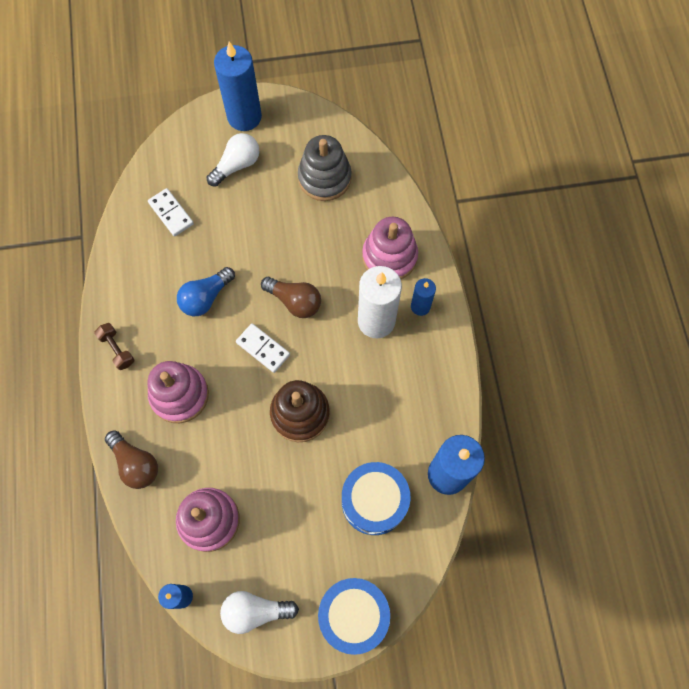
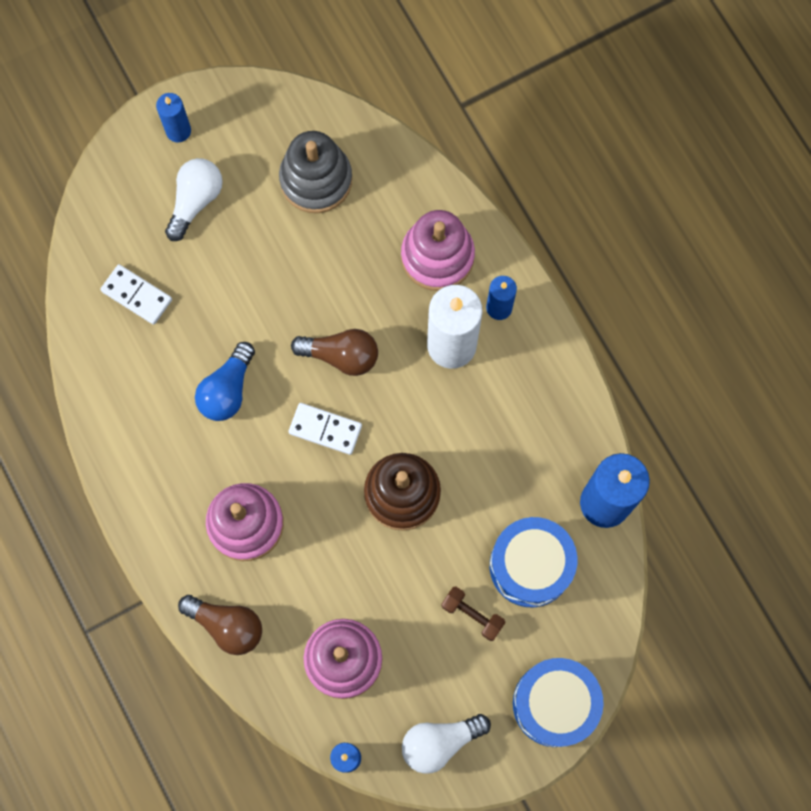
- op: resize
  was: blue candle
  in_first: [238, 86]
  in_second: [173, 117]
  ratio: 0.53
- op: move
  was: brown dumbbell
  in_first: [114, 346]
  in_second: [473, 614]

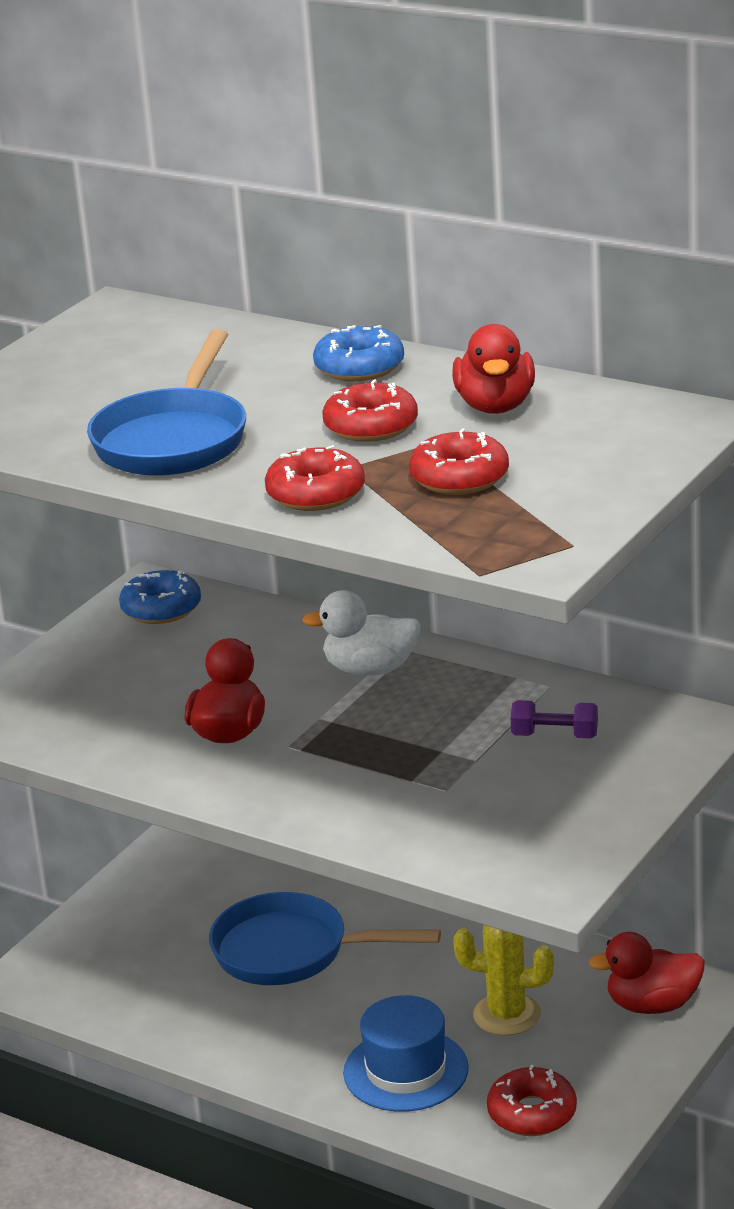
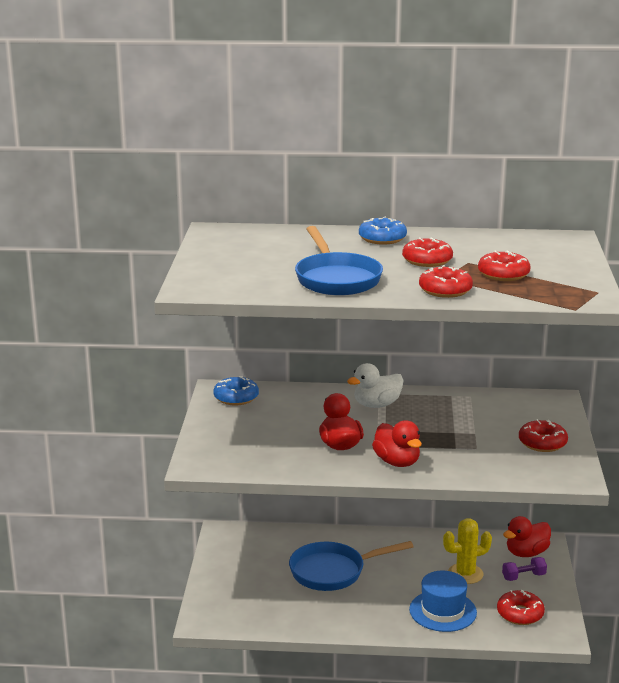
- op: move
  was: red duck
  in_first: [493, 369]
  in_second: [397, 443]
- op: move
  was: purple dumbbell
  in_first: [554, 719]
  in_second: [524, 569]
- op: insert
  now: red donut
  in_second: [543, 435]

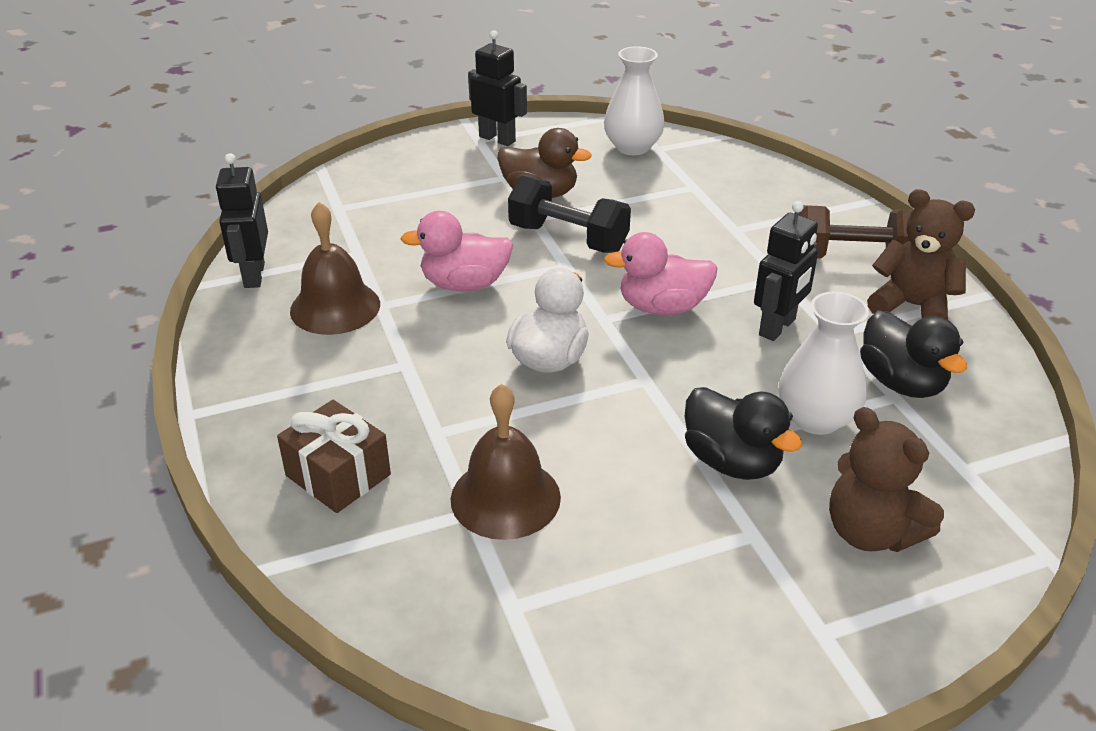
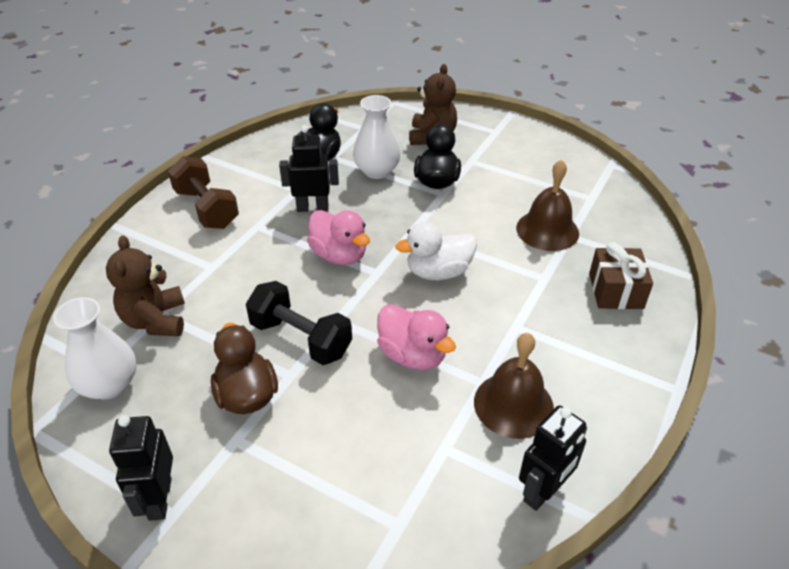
- op: move
  was: brown teddy bear
  in_first: [921, 254]
  in_second: [145, 285]
- op: rotate
  was: black dumbbell
  in_first: [569, 214]
  in_second: [299, 323]
  clockwise: -45

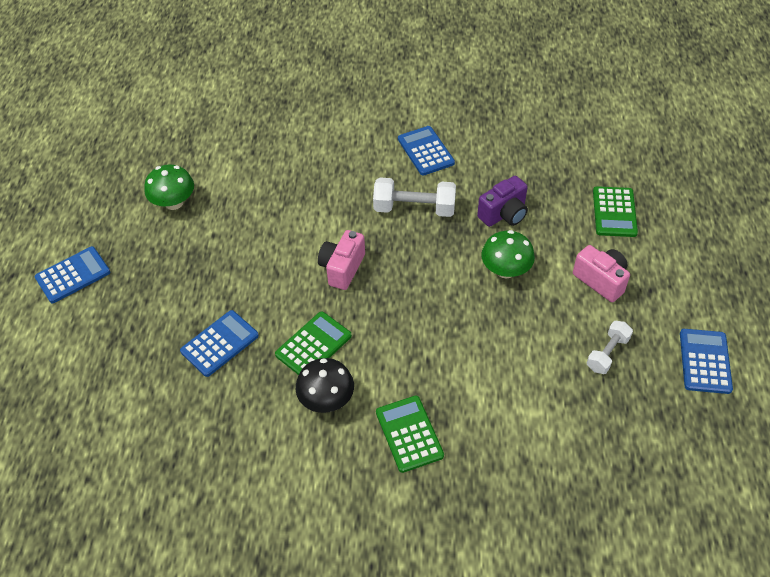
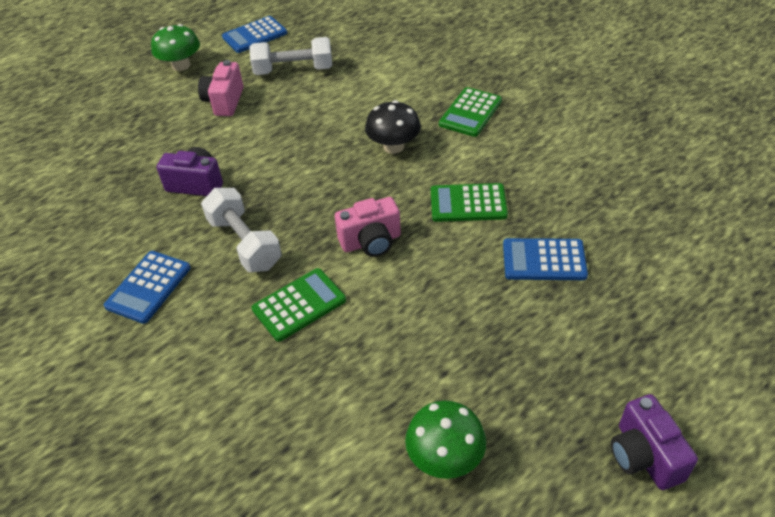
- op: move
  was: green mushroom
  in_first: [508, 254]
  in_second: [175, 47]
- op: resize
  was: white dumbbell
  in_first: [610, 347]
  in_second: [290, 56]
  ratio: 1.6
- op: move
  was: green calculator
  in_first: [615, 211]
  in_second: [299, 305]
- op: move
  was: black mushroom
  in_first: [325, 385]
  in_second: [393, 127]
- op: replace
  was: blue calculator
  now: purple camera
  in_first: [72, 274]
  in_second: [654, 442]

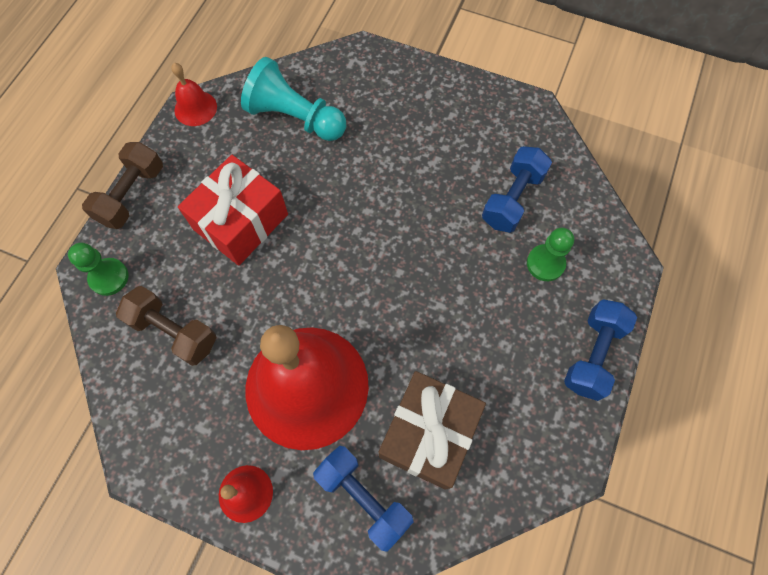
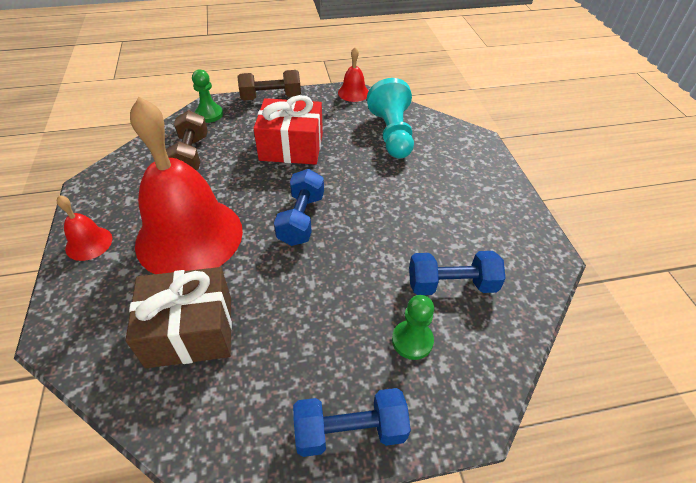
- op: move
  was: blue dumbbell
  in_first: [363, 499]
  in_second: [299, 207]

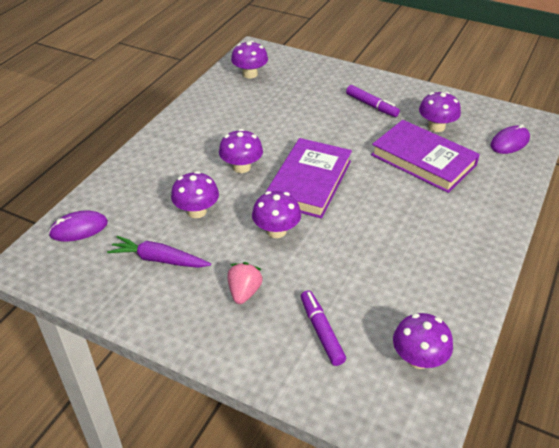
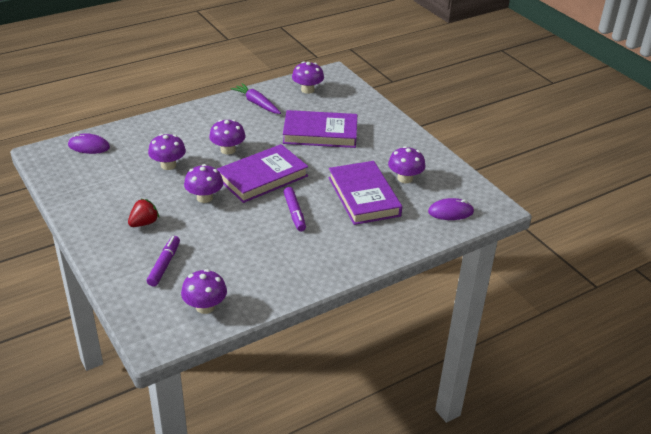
- op: recolor
  was: pink strawberry
  now: red strawberry
  in_first: [245, 283]
  in_second: [143, 212]
- op: move
  was: purple carrot
  in_first: [159, 252]
  in_second: [255, 98]
- op: insert
  now: purple book
  in_second: [320, 129]
- op: move
  was: purple marker
  in_first: [373, 101]
  in_second: [295, 209]

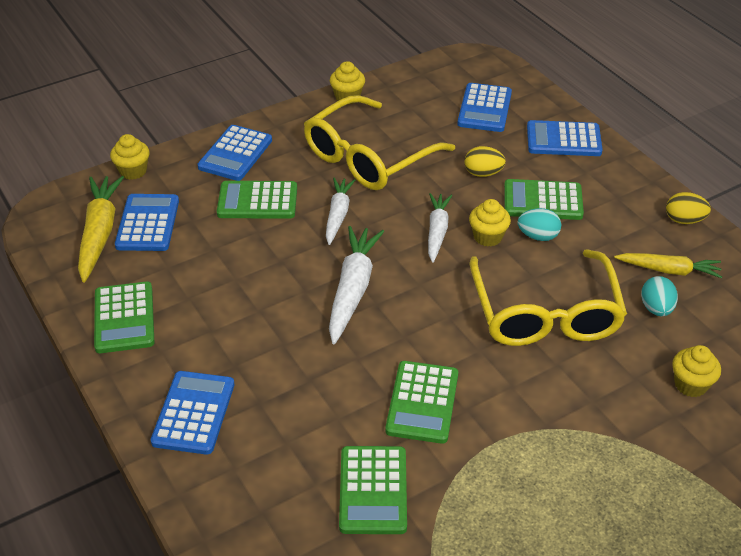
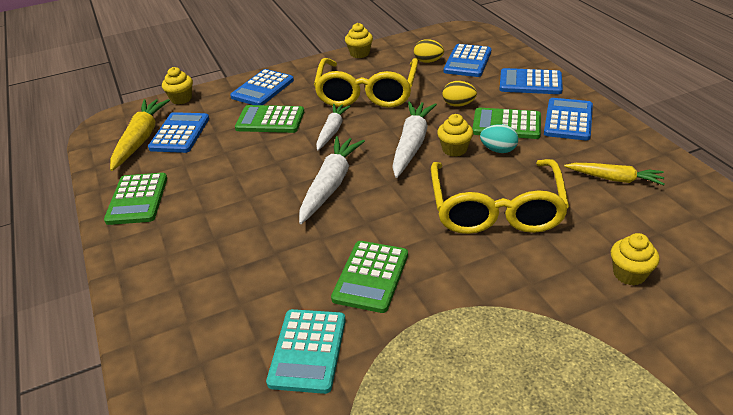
- op: recolor
  was: green calculator
  now: turquoise calculator
  in_first: [373, 490]
  in_second: [306, 351]
- op: rotate
  was: yellow glasses
  in_first: [379, 142]
  in_second: [366, 83]
  clockwise: -45
- op: resize
  was: white carrot
  in_first: [440, 228]
  in_second: [414, 139]
  ratio: 1.52
- op: move
  was: yellow egg
  in_first: [688, 208]
  in_second: [429, 51]
- op: move
  was: blue calculator
  in_first: [192, 413]
  in_second: [568, 119]
- op: delete
  was: turquoise egg
  in_first: [659, 296]

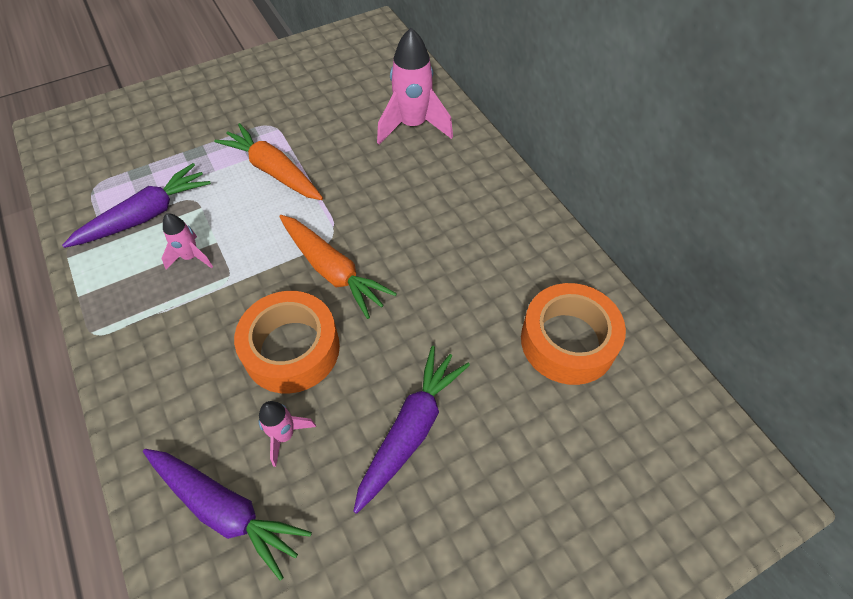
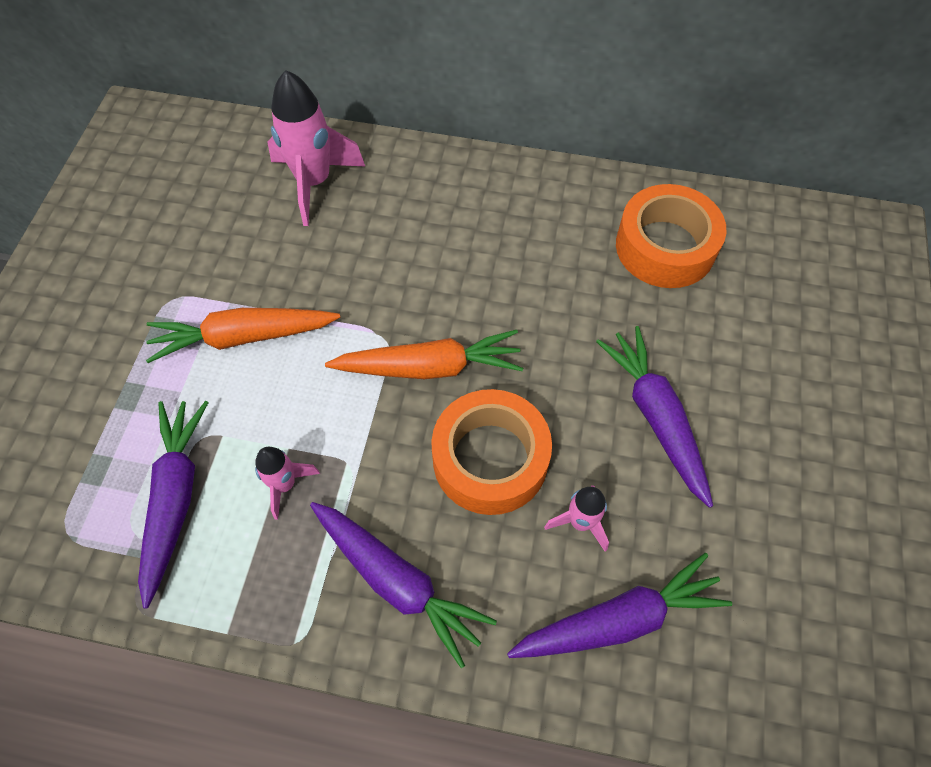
- op: insert
  now: purple carrot
  in_second: [403, 585]

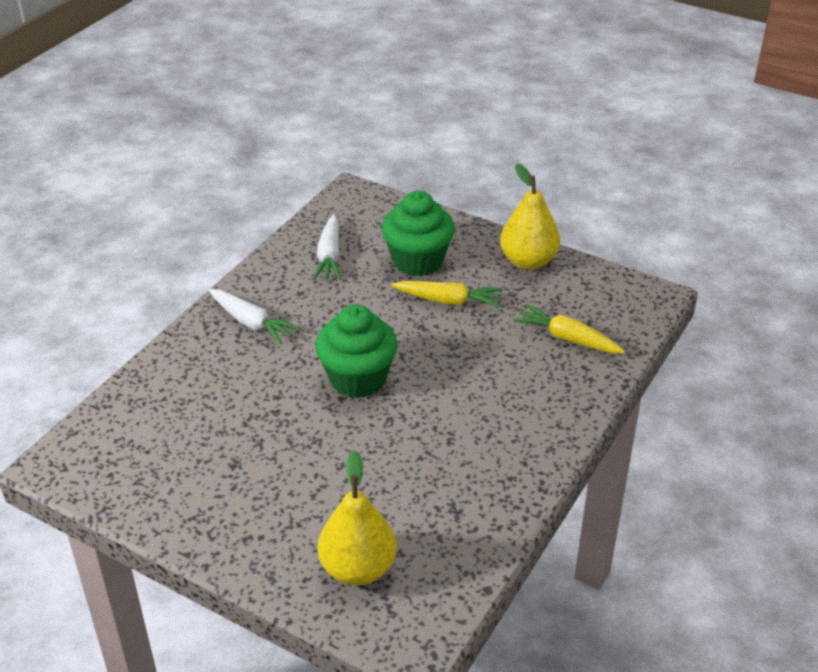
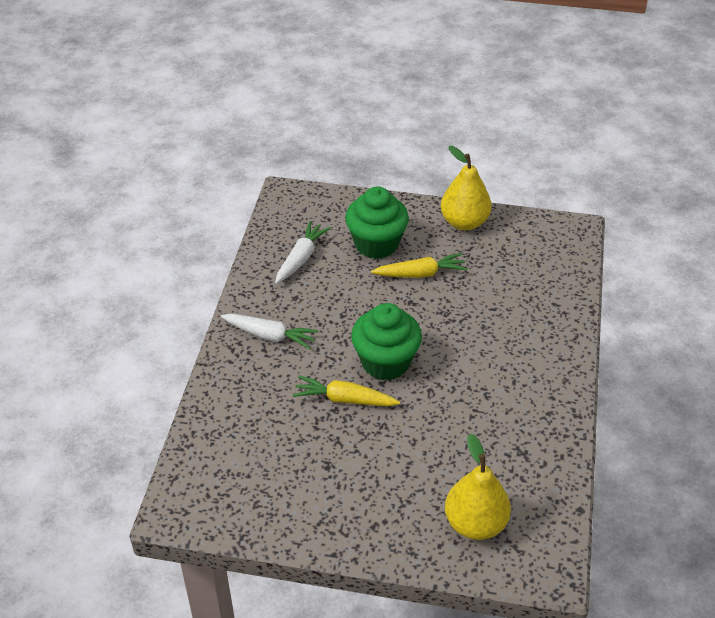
- op: rotate
  was: white carrot
  in_first: [327, 247]
  in_second: [303, 252]
  clockwise: -135
- op: move
  was: yellow carrot
  in_first: [569, 329]
  in_second: [346, 390]

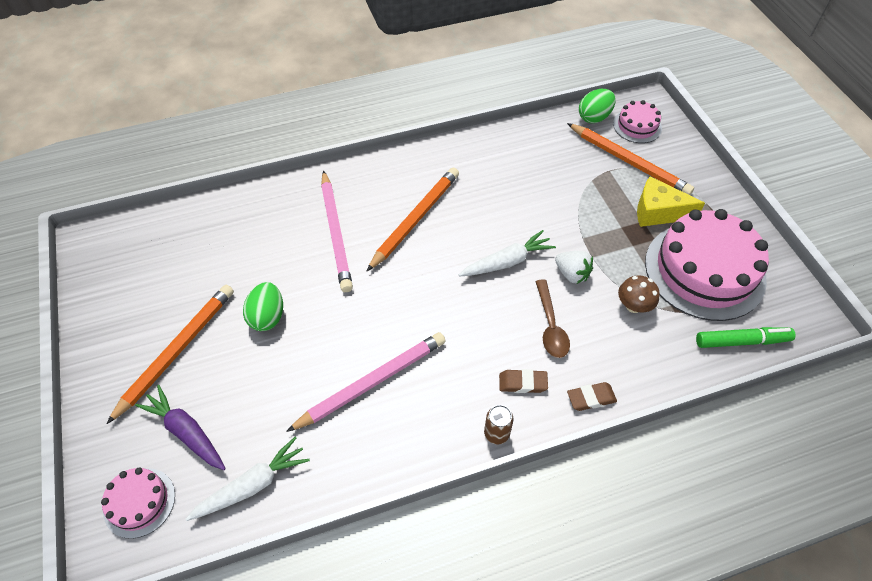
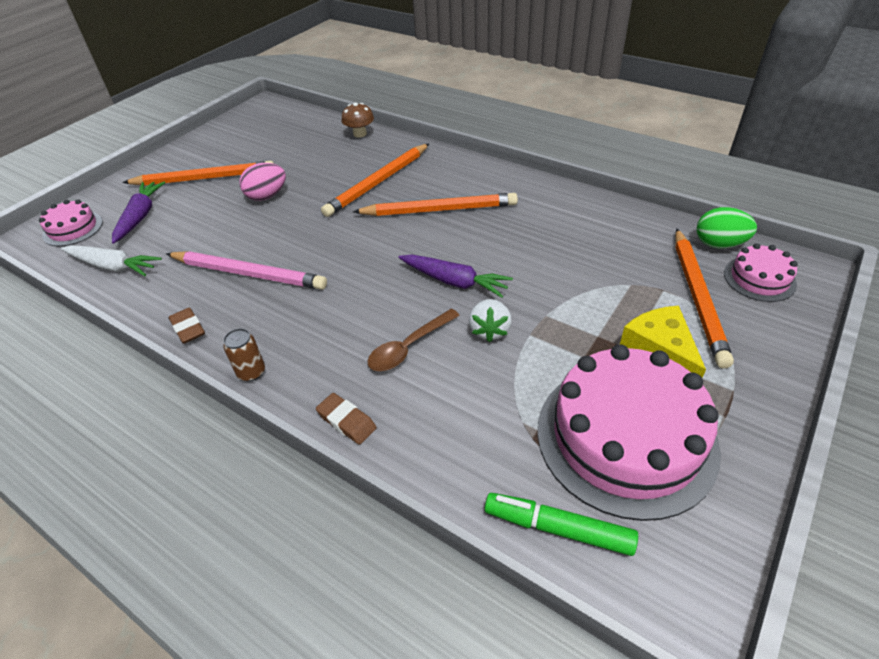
- op: move
  was: brown eraser
  in_first: [523, 381]
  in_second: [187, 326]
- op: recolor
  was: green egg
  now: pink egg
  in_first: [263, 306]
  in_second: [263, 182]
- op: recolor
  was: pink pencil
  now: orange pencil
  in_first: [337, 231]
  in_second: [375, 180]
- op: move
  was: brown mushroom
  in_first: [639, 294]
  in_second: [358, 120]
- op: recolor
  was: white carrot
  now: purple carrot
  in_first: [507, 253]
  in_second: [455, 276]
- op: rotate
  was: green marker
  in_first: [746, 337]
  in_second: [561, 524]
  clockwise: 150

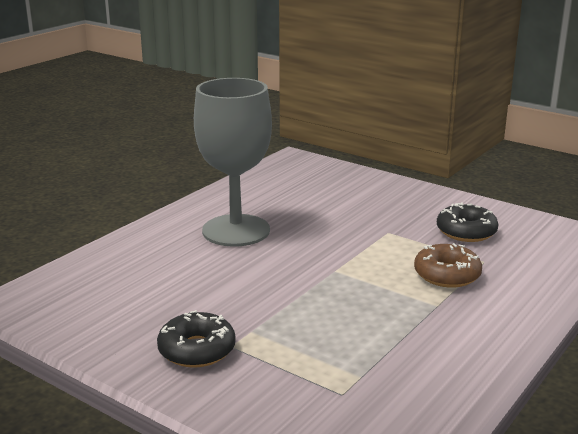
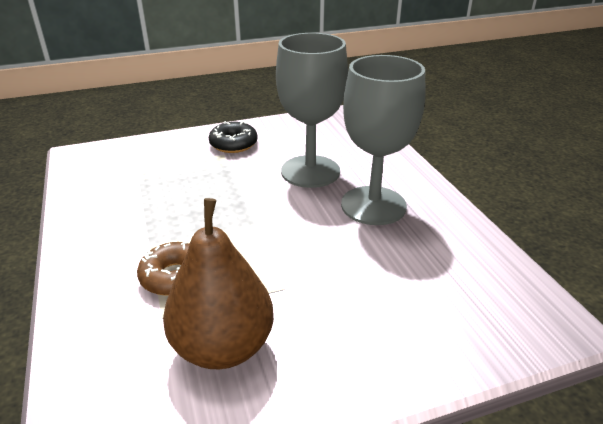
- op: replace
  was: black donut
  now: brown pear
  in_first: [468, 222]
  in_second: [218, 283]
- op: insert
  now: grey goblet
  in_second: [312, 110]

